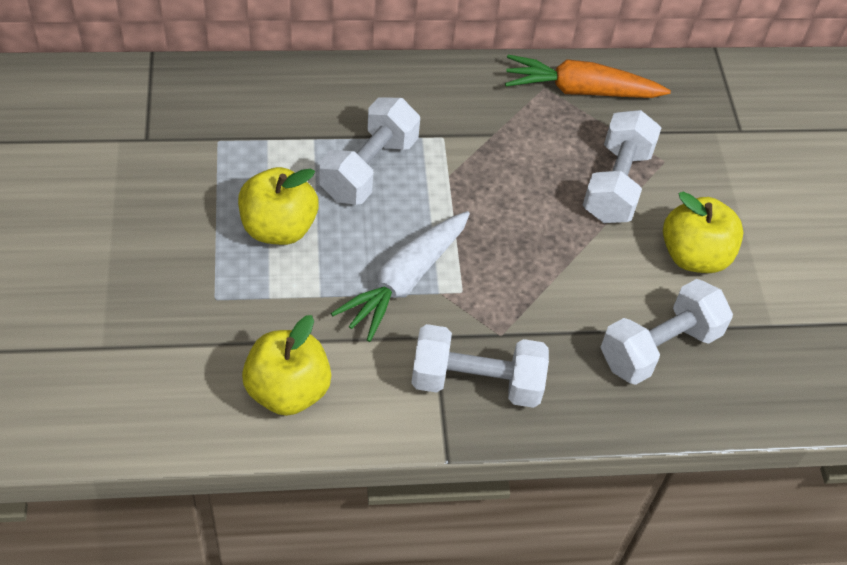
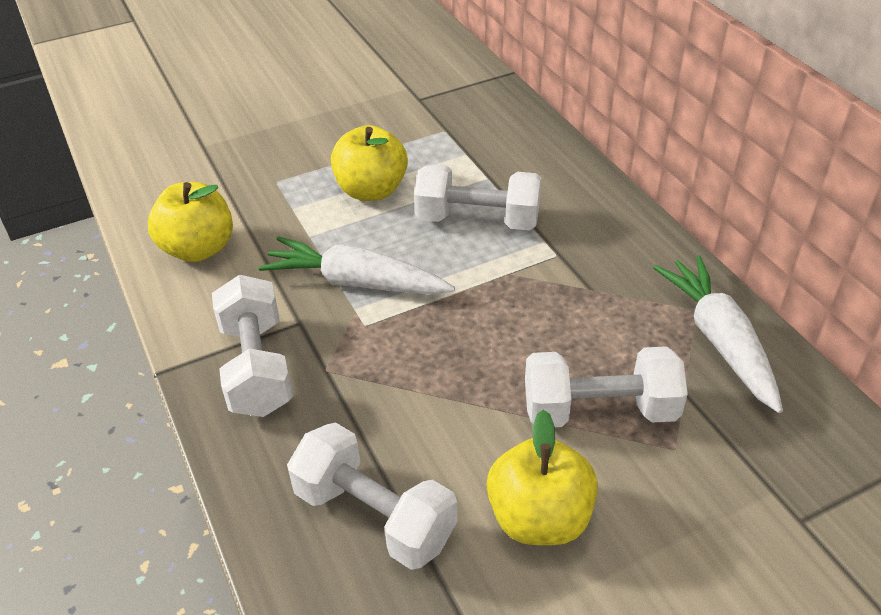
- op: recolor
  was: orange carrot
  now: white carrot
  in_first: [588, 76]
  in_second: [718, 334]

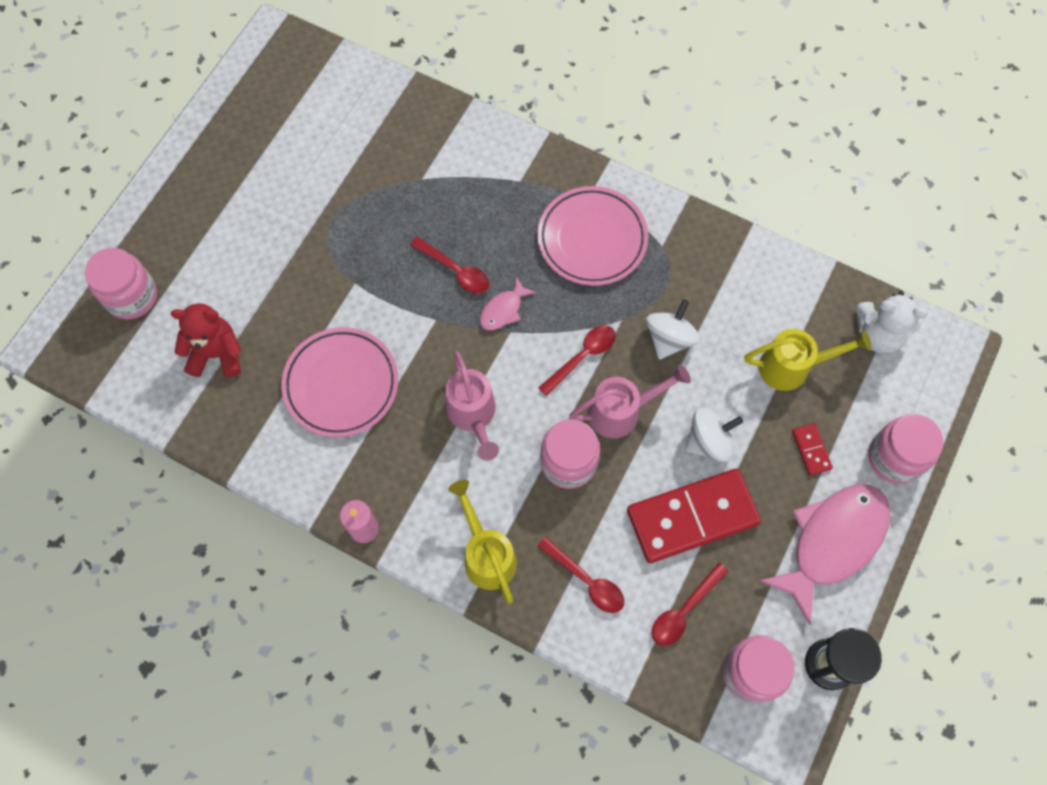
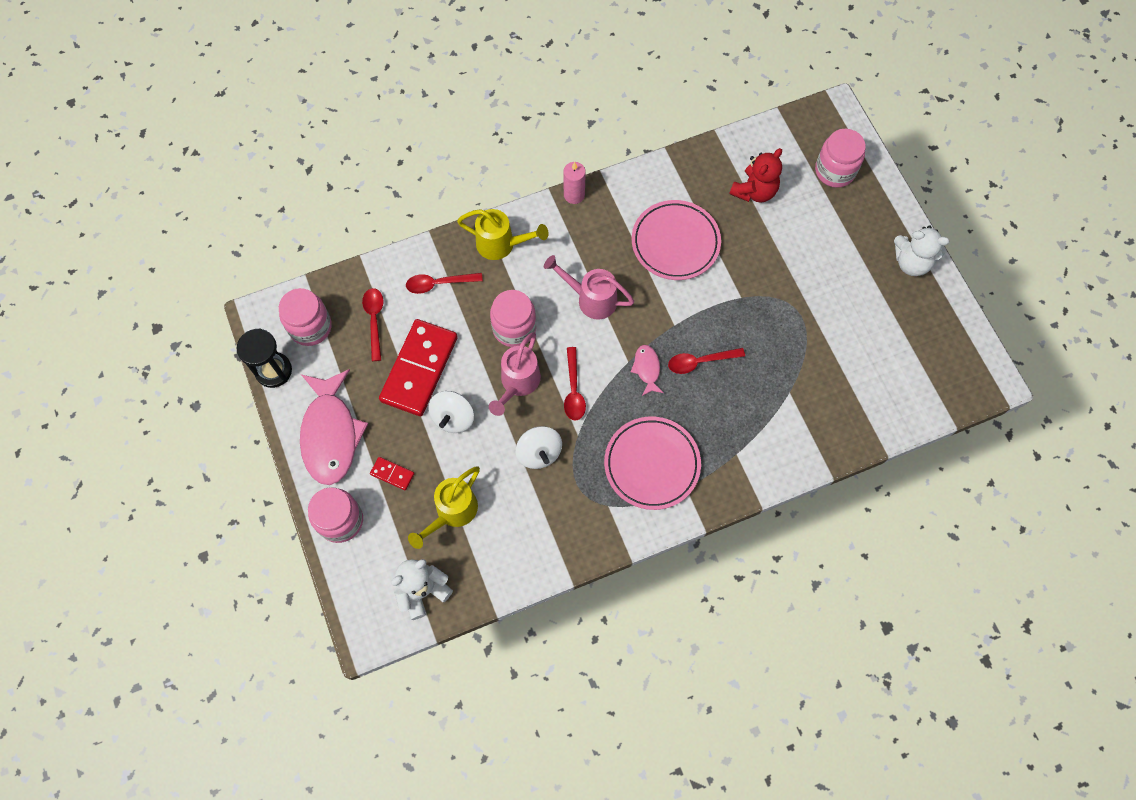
- op: insert
  now: white teddy bear
  in_second: [922, 250]

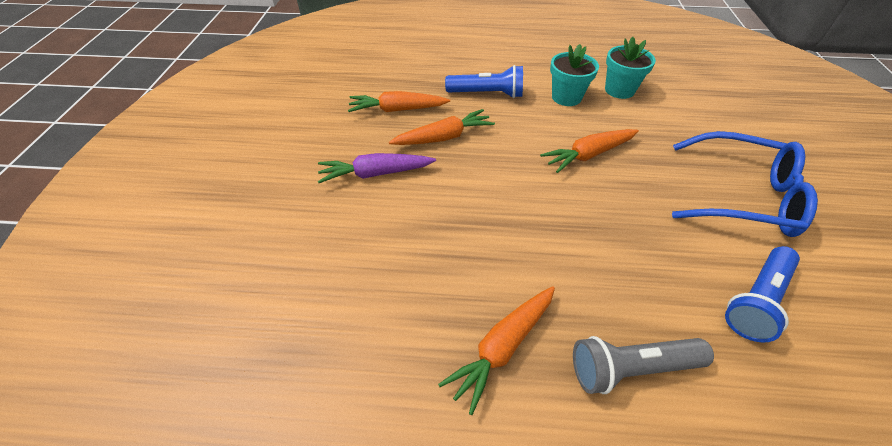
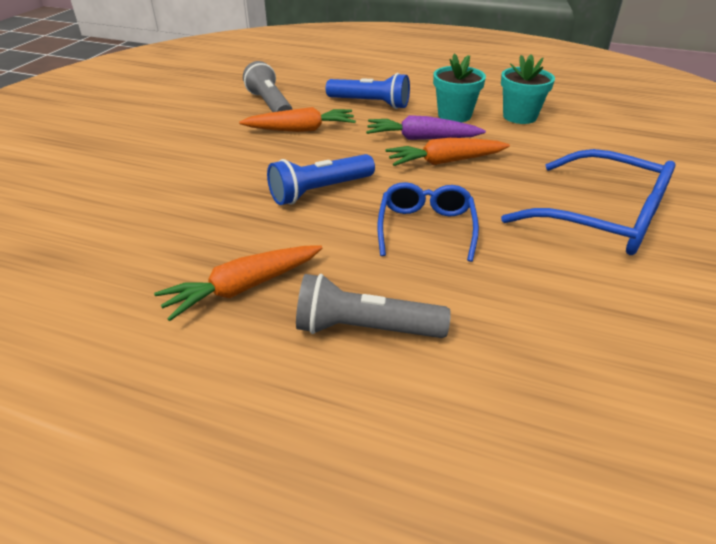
- op: replace
  was: orange carrot
  now: grey flashlight
  in_first: [399, 101]
  in_second: [268, 86]
- op: move
  was: blue flashlight
  in_first: [762, 294]
  in_second: [321, 179]
- op: move
  was: purple carrot
  in_first: [377, 168]
  in_second: [426, 127]
- op: insert
  now: blue glasses
  in_second: [428, 222]

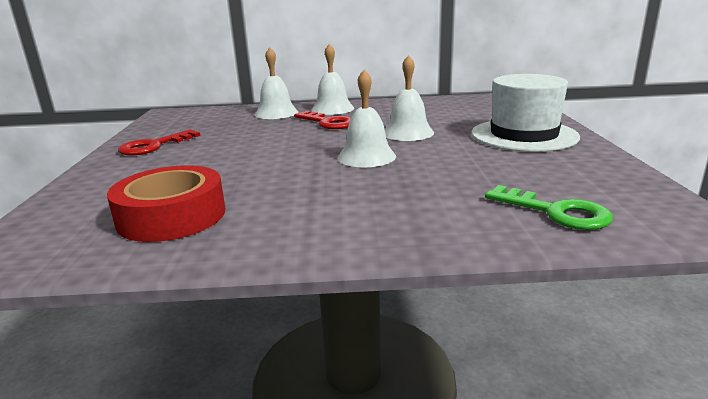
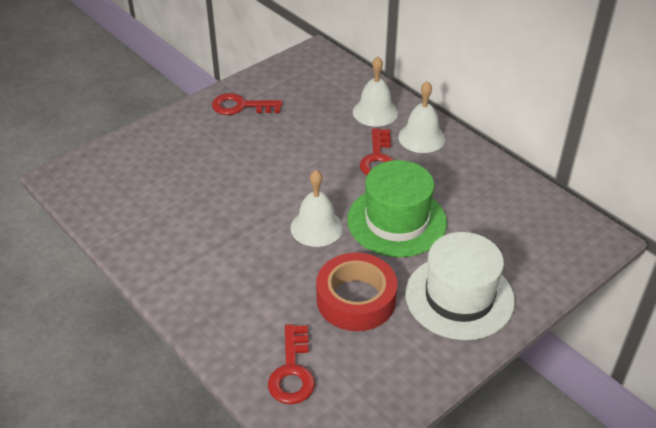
- op: recolor
  was: green key
  now: red key
  in_first: [549, 207]
  in_second: [291, 364]
- op: move
  was: red tape
  in_first: [166, 203]
  in_second: [356, 292]
- op: replace
  was: white bell
  now: green hat
  in_first: [409, 98]
  in_second: [397, 208]

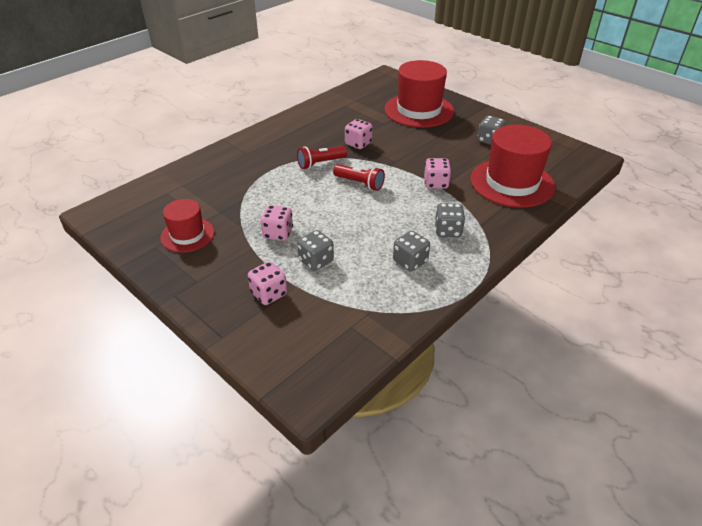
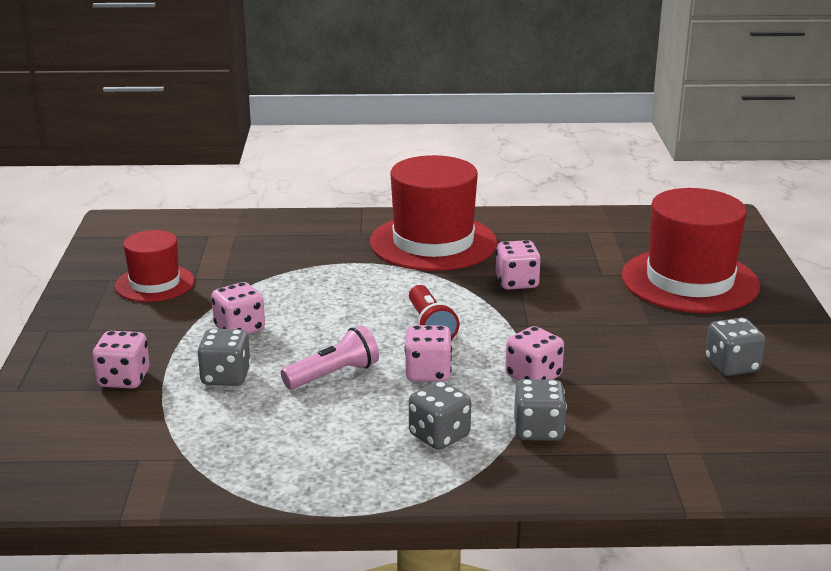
- op: insert
  now: pink flashlight
  in_second: [330, 357]
- op: move
  was: red hat
  in_first: [513, 166]
  in_second: [433, 213]
- op: insert
  now: pink dice
  in_second: [428, 353]
- op: move
  was: grey dice
  in_first: [411, 251]
  in_second: [540, 410]
- op: delete
  was: red flashlight
  in_first: [322, 157]

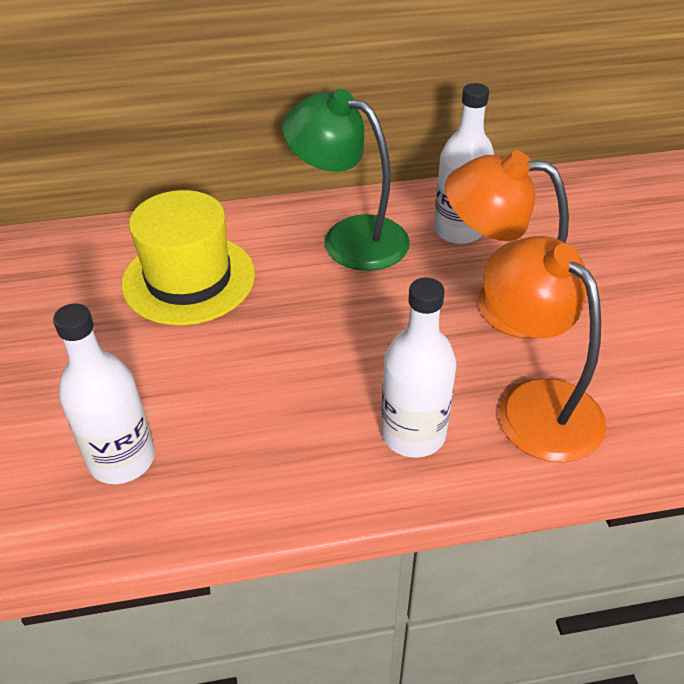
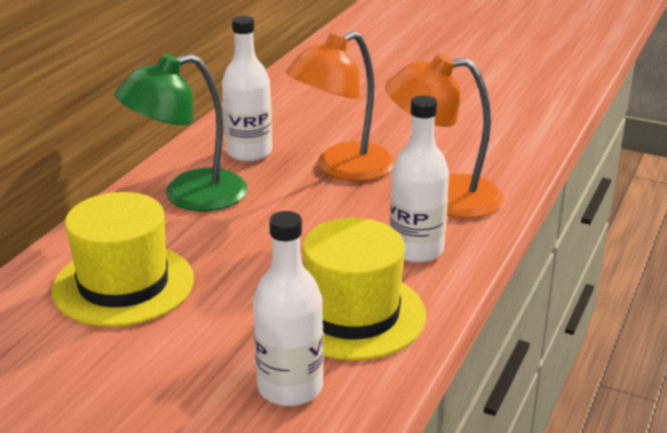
- op: insert
  now: yellow hat
  in_second: [364, 289]

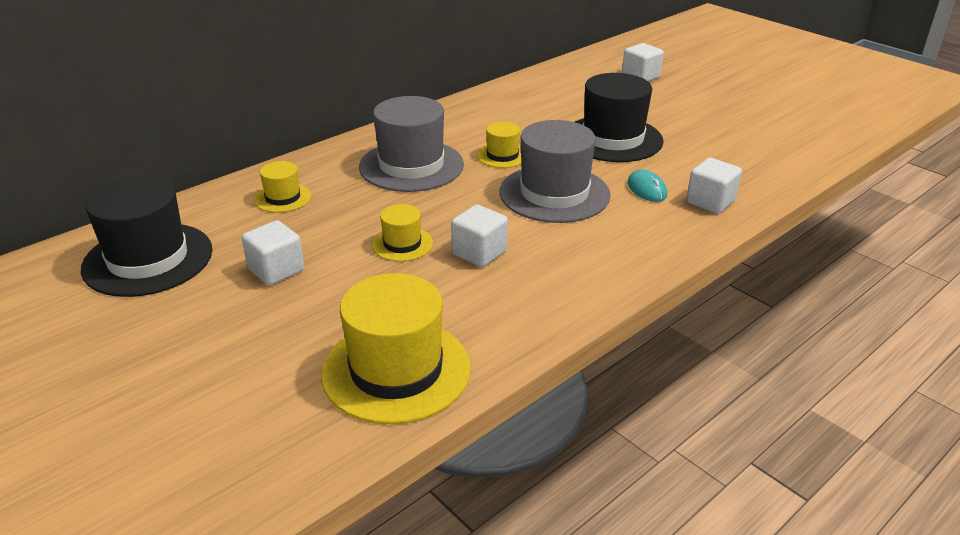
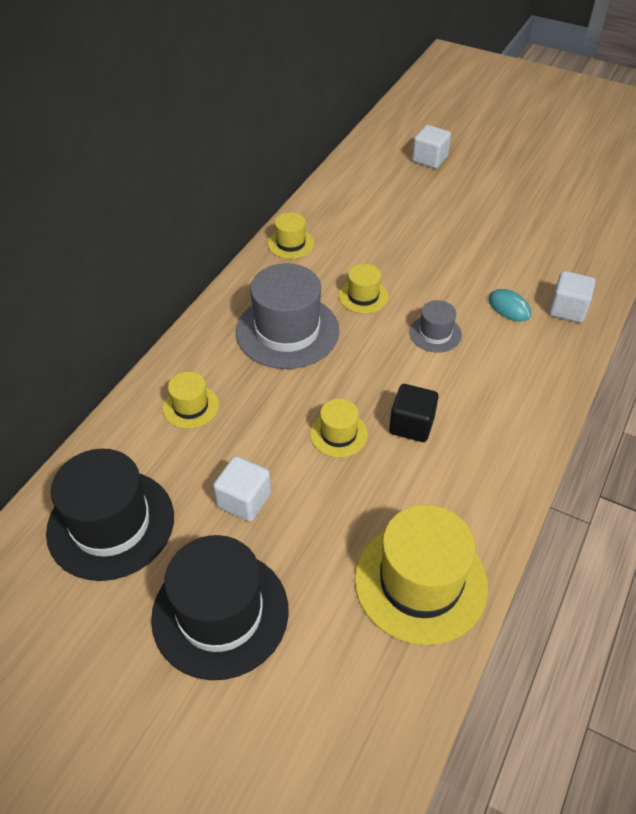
- op: move
  was: black hat
  in_first: [619, 117]
  in_second: [220, 607]
- op: insert
  now: yellow hat
  in_second: [291, 235]
- op: recolor
  was: white cube
  now: black cube
  in_first: [479, 235]
  in_second: [413, 413]
- op: resize
  was: grey hat
  in_first: [555, 171]
  in_second: [436, 326]
  ratio: 0.5

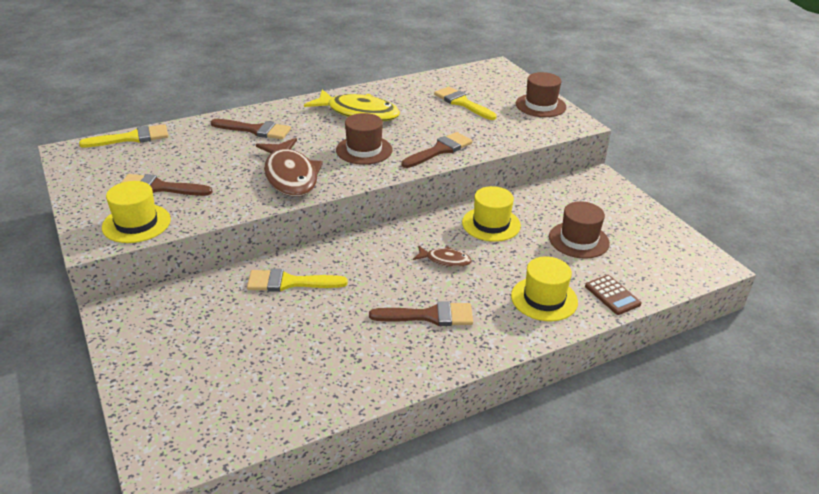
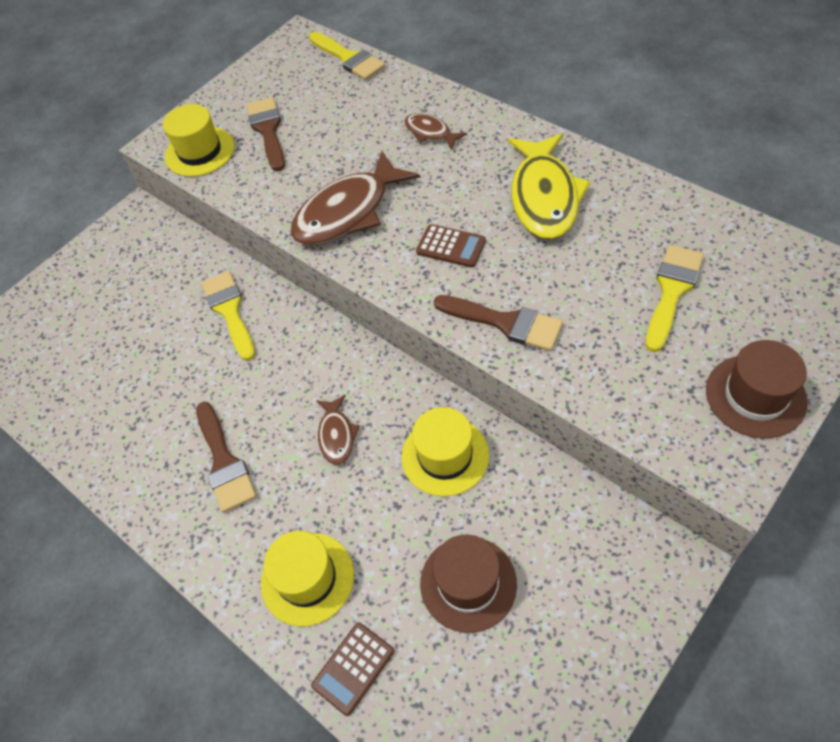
- op: replace
  was: brown brush
  now: brown fish
  in_first: [251, 129]
  in_second: [435, 131]
- op: replace
  was: brown hat
  now: brown calculator
  in_first: [364, 139]
  in_second: [451, 246]

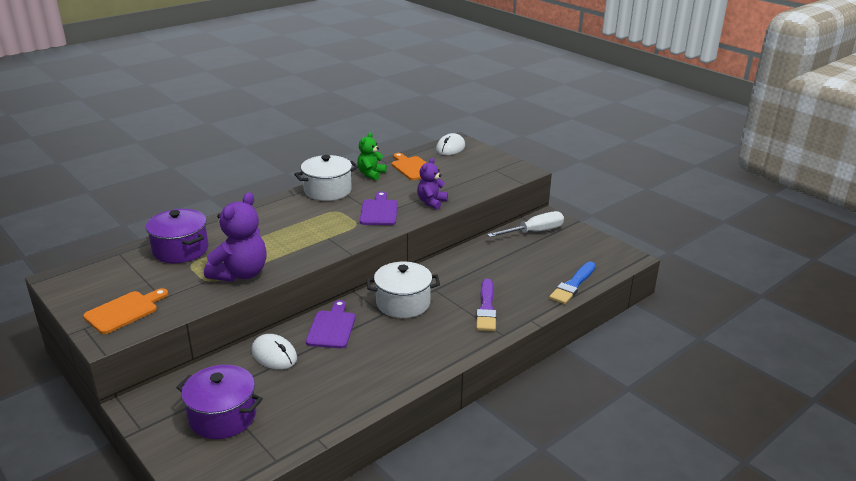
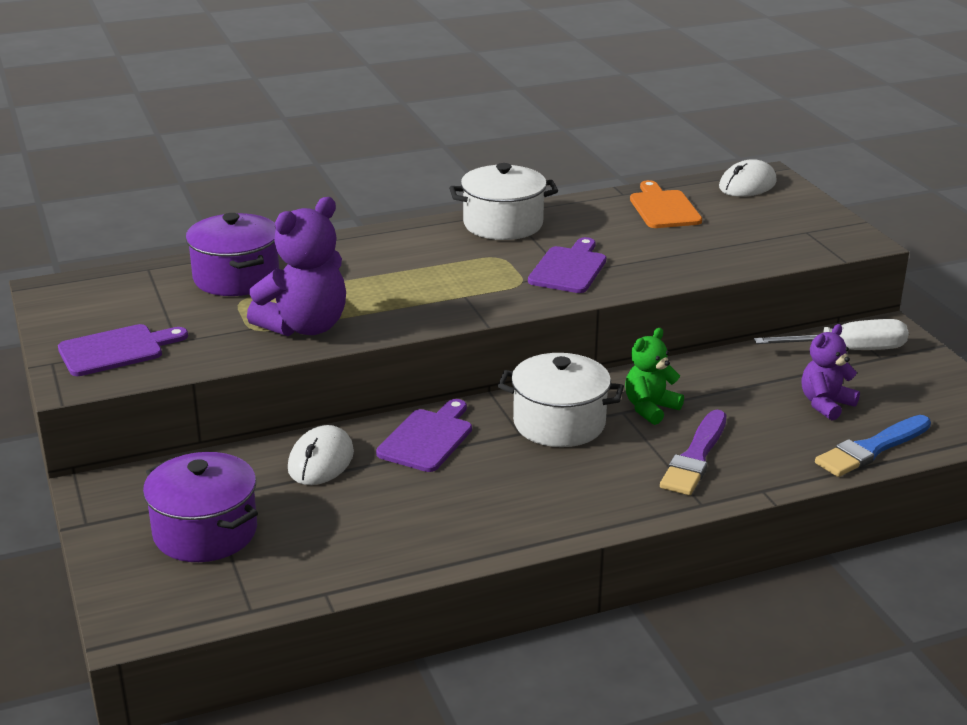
- op: recolor
  was: orange cutting board
  now: purple cutting board
  in_first: [125, 311]
  in_second: [123, 350]
- op: rotate
  was: white mouse
  in_first: [274, 352]
  in_second: [321, 455]
  clockwise: 45
- op: move
  was: green teddy bear
  in_first: [372, 156]
  in_second: [654, 376]
- op: move
  was: purple teddy bear
  in_first: [432, 184]
  in_second: [831, 372]

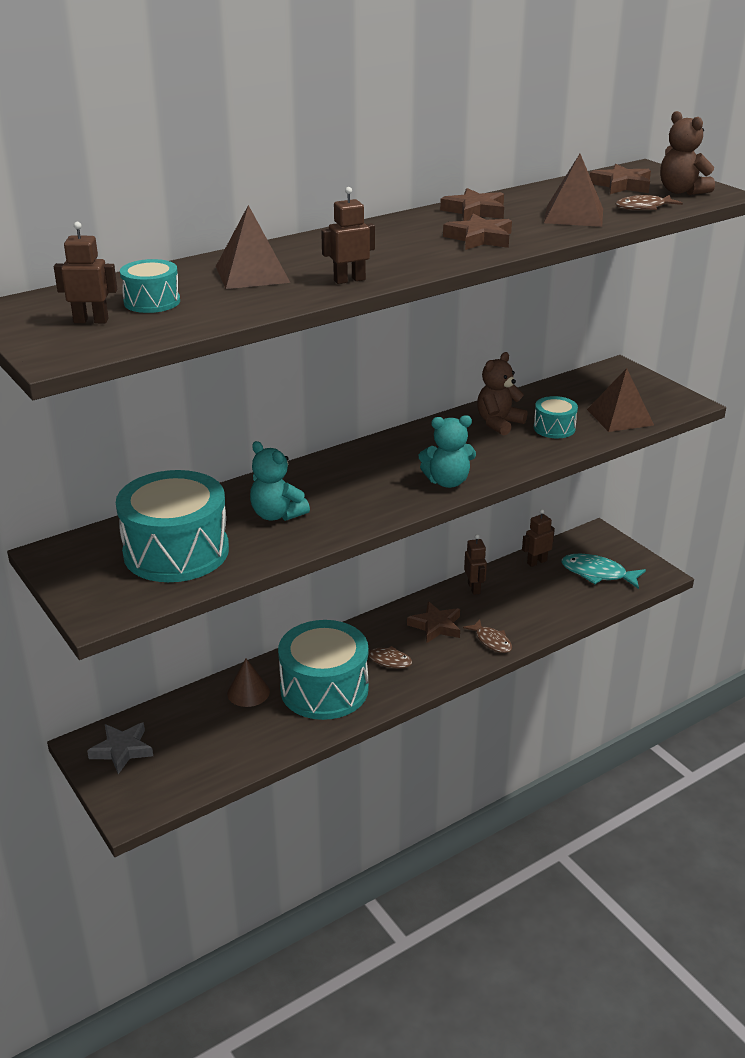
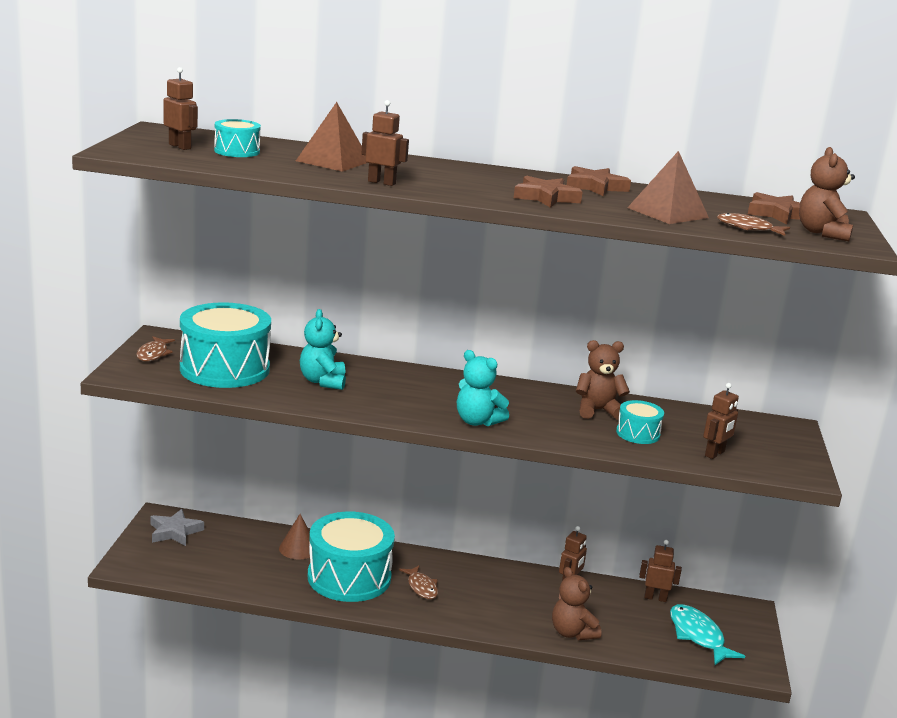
- op: move
  was: brown fish
  in_first: [487, 636]
  in_second: [155, 348]
- op: insert
  now: brown teddy bear
  in_second: [576, 603]
- op: replace
  was: brown pyramid
  now: brown robot
  in_first: [620, 400]
  in_second: [721, 421]
- op: delete
  was: brown star
  in_first: [433, 622]

